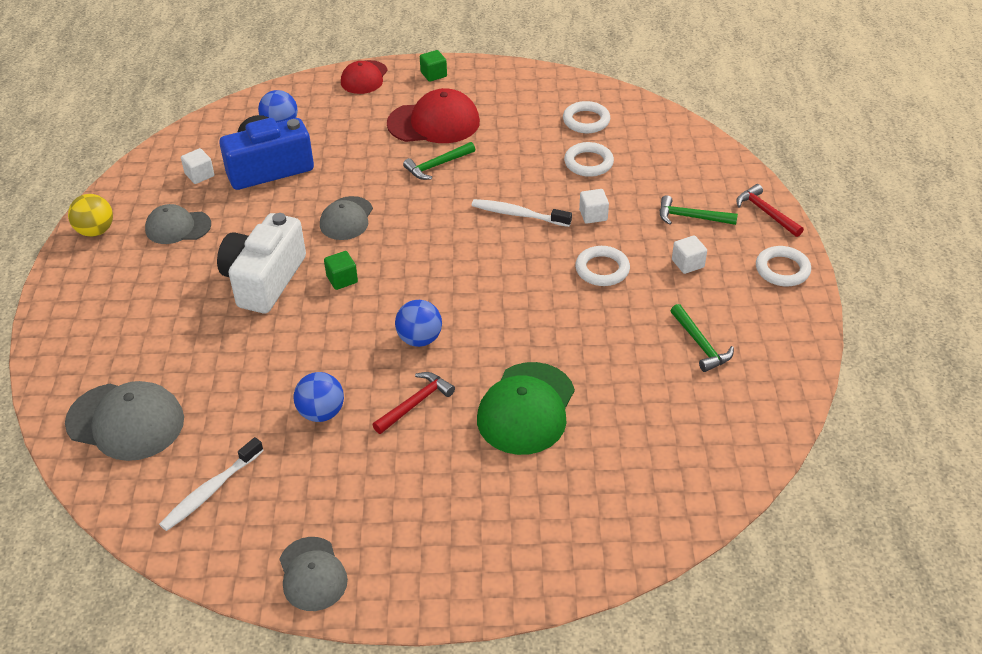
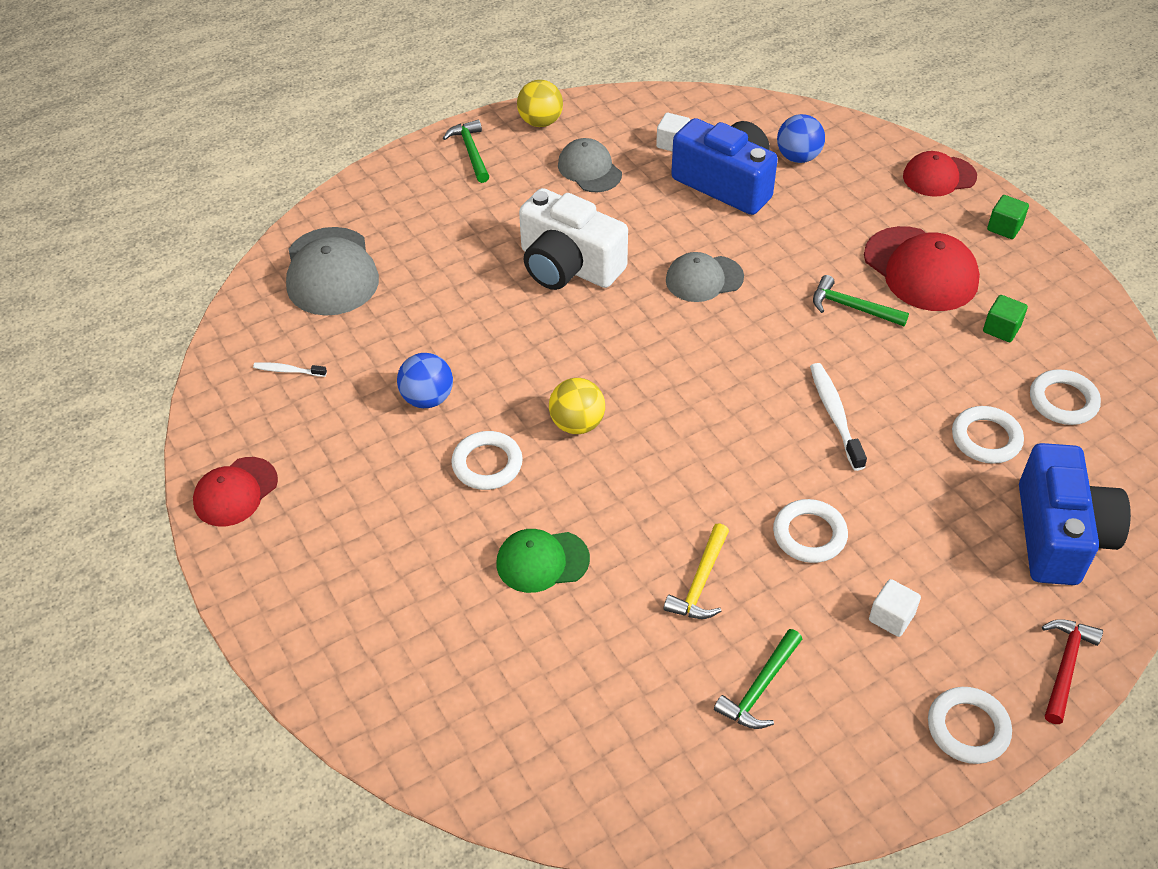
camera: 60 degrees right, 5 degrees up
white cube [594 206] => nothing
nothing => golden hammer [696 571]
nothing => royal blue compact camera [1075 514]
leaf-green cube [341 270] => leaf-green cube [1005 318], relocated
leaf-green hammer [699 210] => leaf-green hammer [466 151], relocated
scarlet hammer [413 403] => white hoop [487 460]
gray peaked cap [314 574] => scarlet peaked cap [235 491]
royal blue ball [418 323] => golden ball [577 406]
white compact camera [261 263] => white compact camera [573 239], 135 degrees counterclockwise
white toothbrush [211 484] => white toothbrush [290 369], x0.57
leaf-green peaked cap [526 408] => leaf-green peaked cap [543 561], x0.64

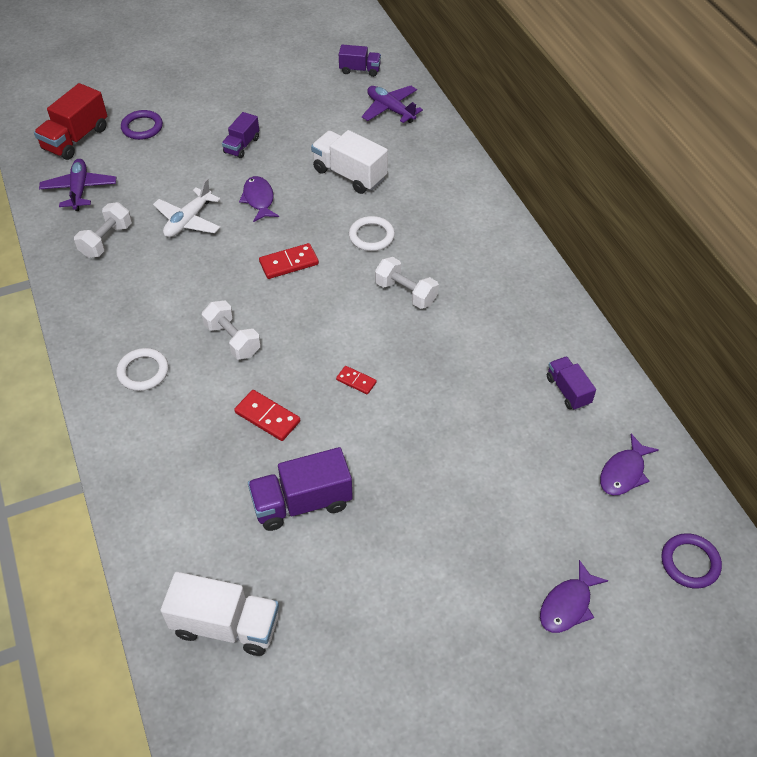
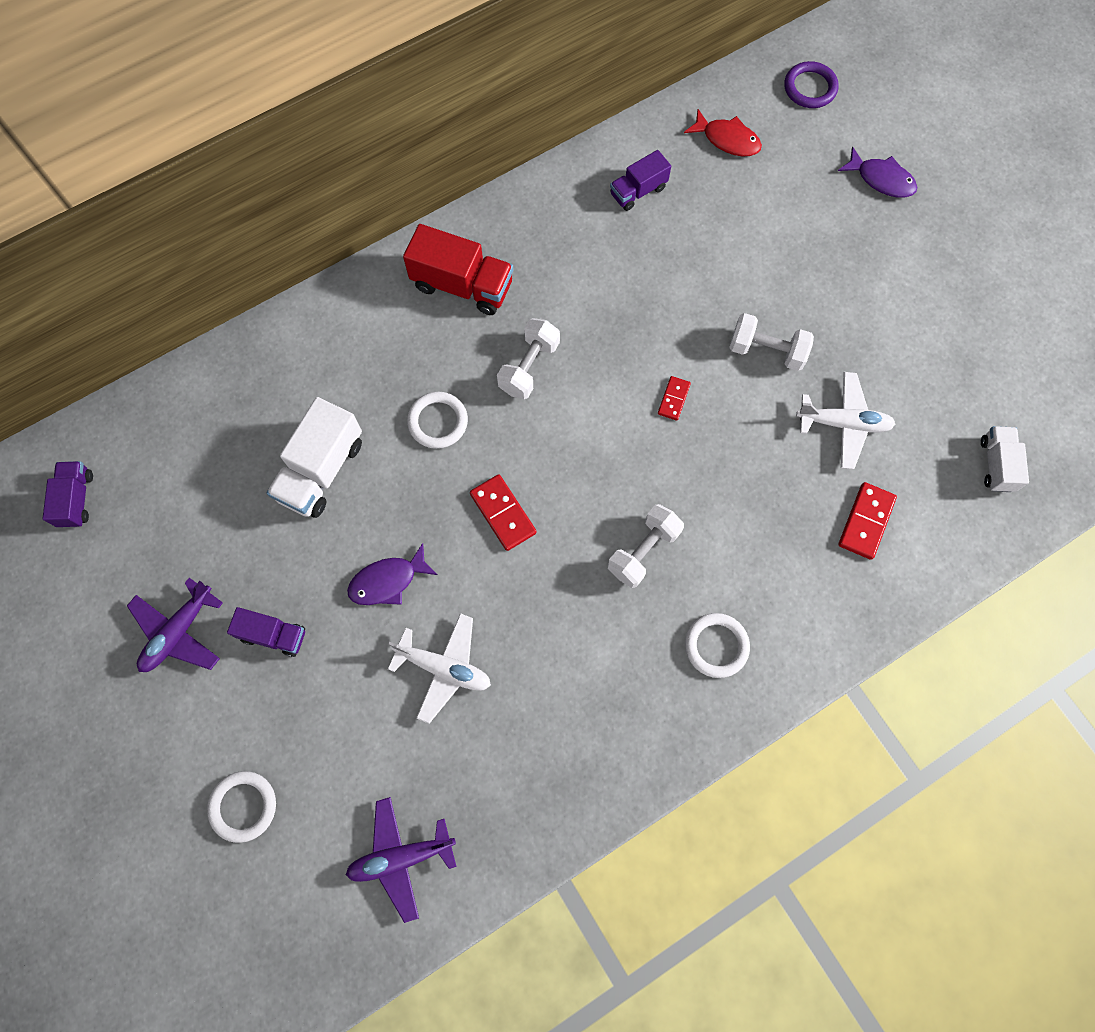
camera: 100 degrees left, 20 degrees up
scarlet lorry [70 121] => scarlet lorry [458 269], relocated
white free weight [103 230] => white free weight [771 342], relocated
scarlet domino [267 415] => scarlet domino [867 521], relocated
purple toy plane [392 104] => purple toy plane [175 625], relocated
purple lorry [300 489] => white toy plane [845 420]
purple hoop [142 125] => white hoop [241 807]
purple fish [629 464] => scarlet fish [723 132]
white lorry [220 614] => white lorry [1005 459], x0.60

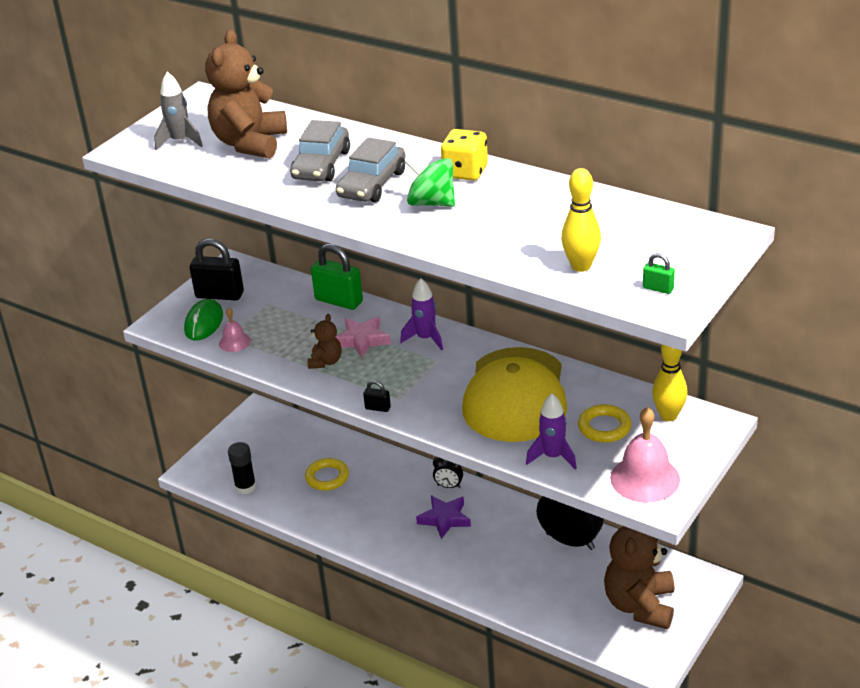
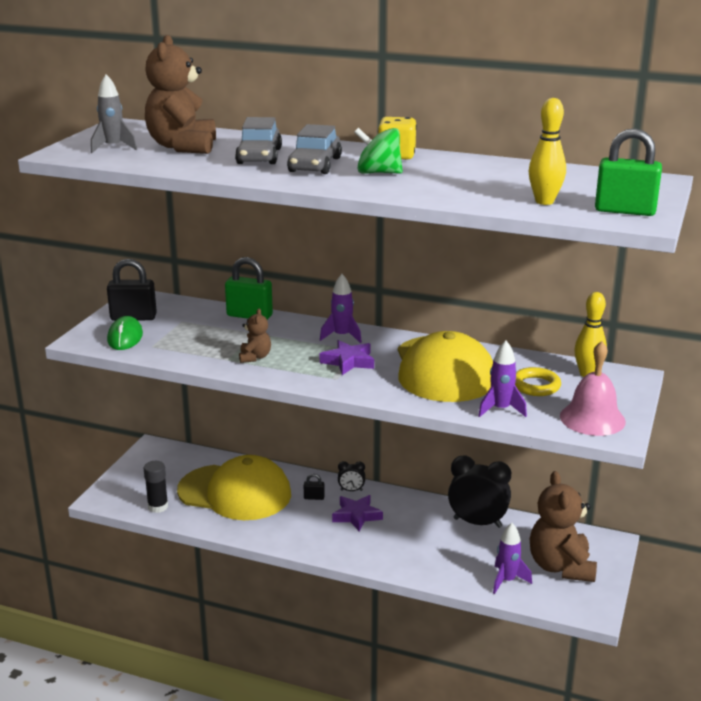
camera: 15 degrees left, 10 degrees down
rose-pink school bell [235 330] => nothing
rose-pink star shape [363 337] => nothing
nothing => purple star shape [347 357]
nothing => purple spaceship [512 558]
black lock [377 396] => black lock [314 487], relocated
golden hoop [327 474] => golden peaked cap [234 487]
leaf-green lock [659 273] => leaf-green lock [628 172], x2.13

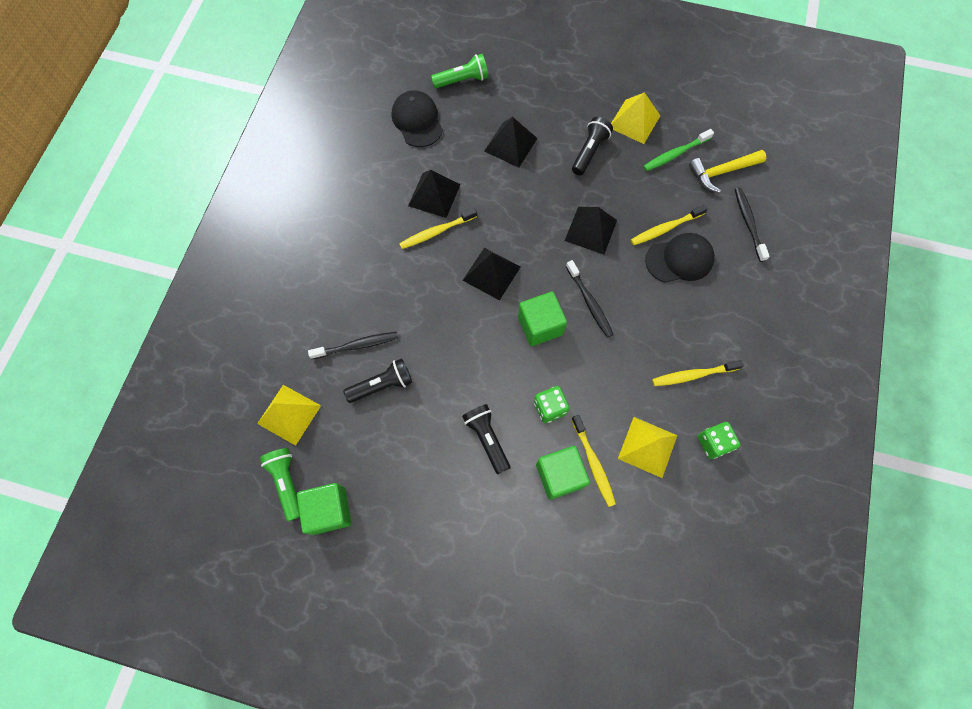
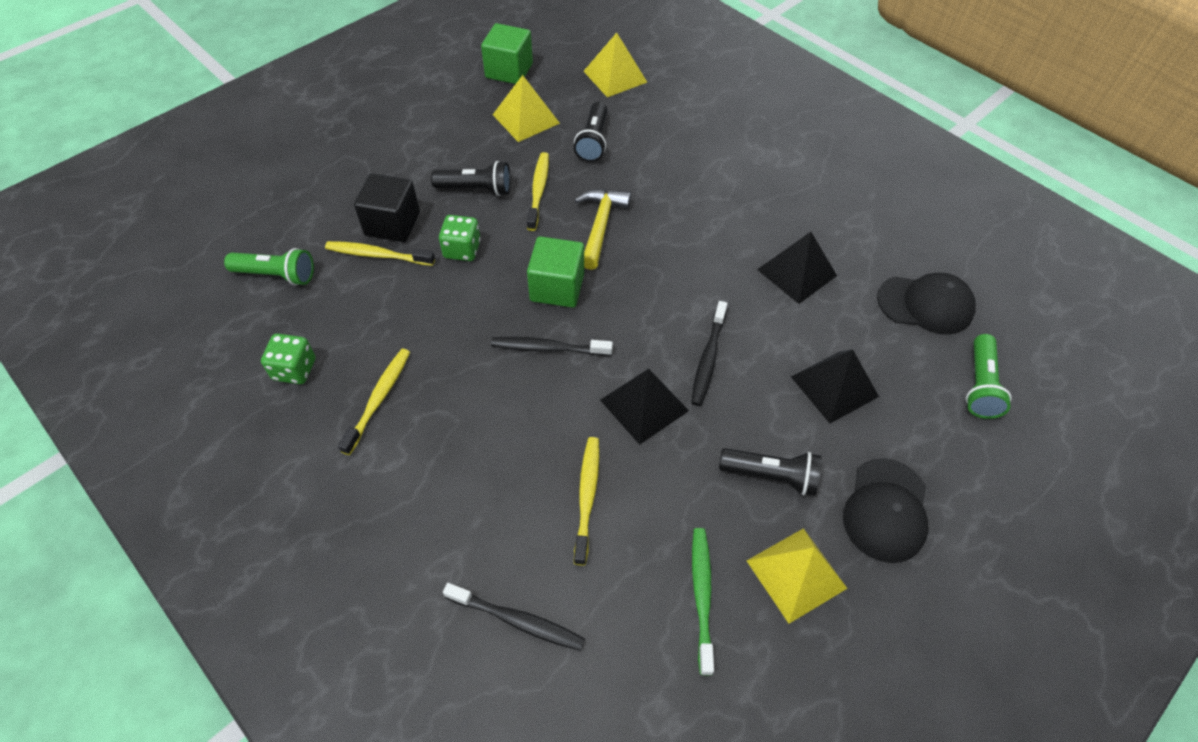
camera: 120 degrees right, 15 degrees down
black pyramid [491 274] => nothing
leaf-green pocket torch [280 484] => leaf-green pocket torch [269 267], relocated
black toothbrush [353 345] => black toothbrush [709 353], relocated
golden toothbrush [438 228] => golden toothbrush [538 191], relocated
golden pyramid [647 447] => golden pyramid [526 108], relocated
black peaked cap [680 258] => black peaked cap [886 510], relocated
golden hammer [727 171] => golden hammer [603 229], relocated
leaf-green cube [563 473] => black cube [387 207]
black pocket torch [592 146] => black pocket torch [770 472], 45 degrees counterclockwise

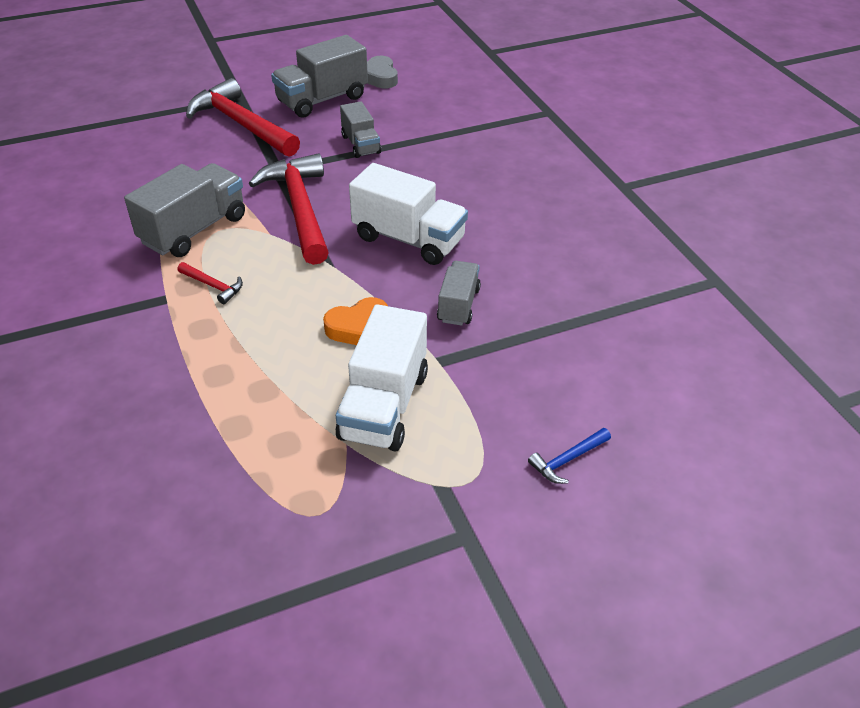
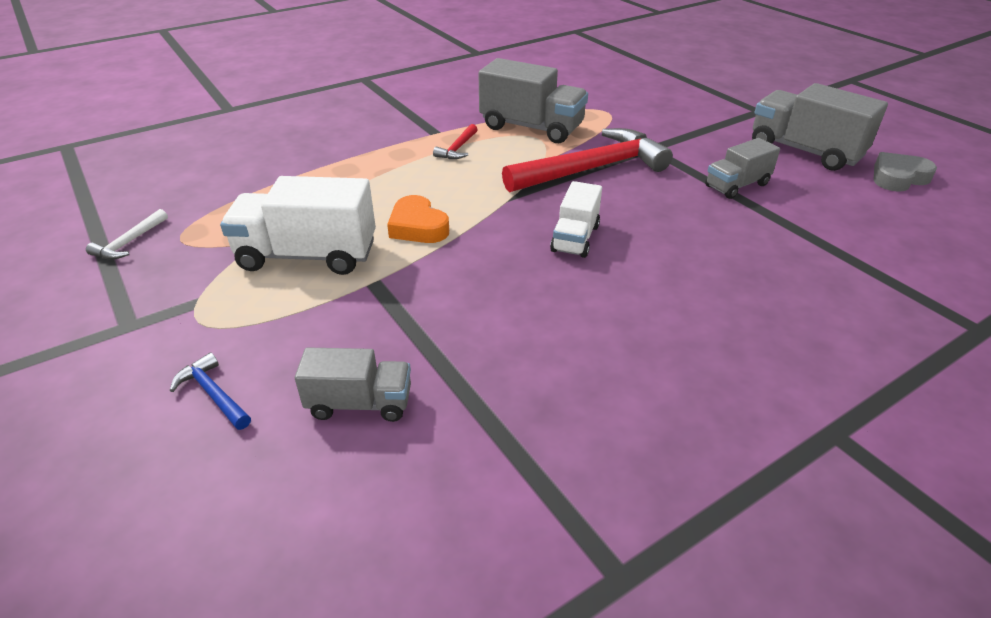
camera: 80 degrees right, 5 degrees down
scarlet hammer [243 117] => nothing
nothing => white hammer [127 234]
gray lorry [459 293] => gray lorry [353 384], relocated
white lorry [408 214] => white lorry [576 219], x0.59

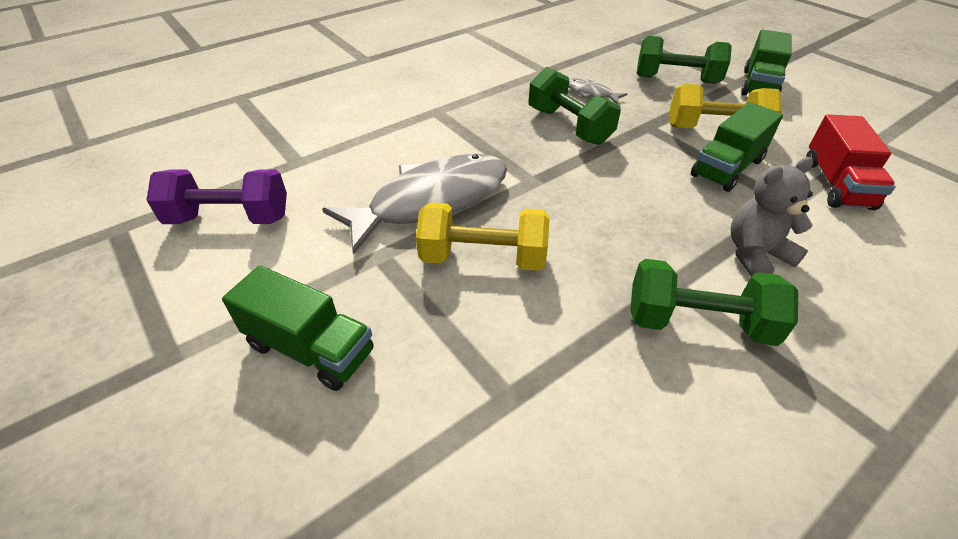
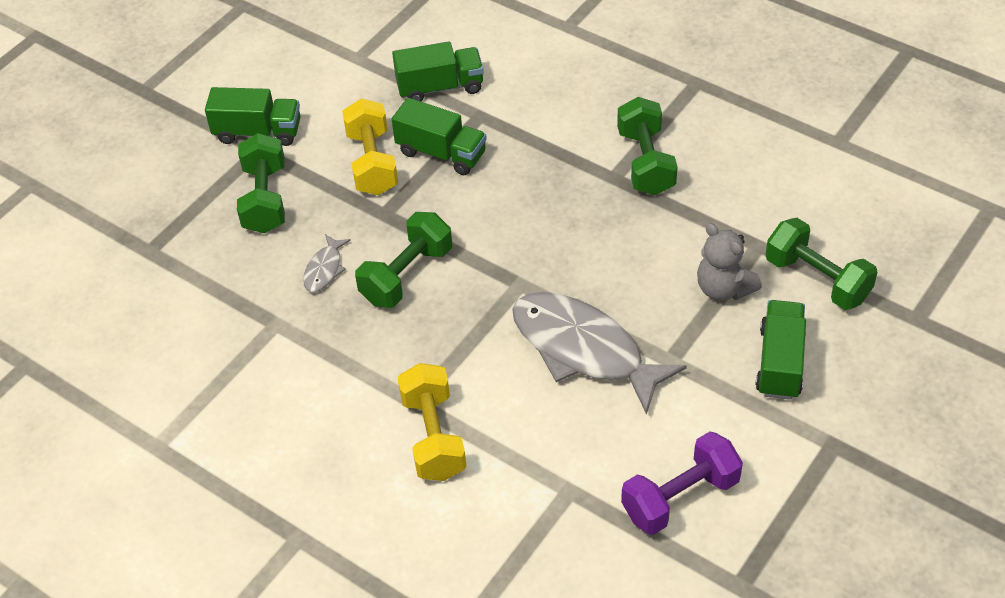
camera: 105 degrees left, 5 degrees up
nothing => leaf-green free weight [821 264]
golden free weight [483 236] => golden free weight [432 422], relocated
gray stuffed bear [771 217] => gray stuffed bear [729 261], relocated
scarlet lorry [851 162] => leaf-green lorry [438 72]
purple free weight [217 196] => purple free weight [682 483], 75 degrees clockwise

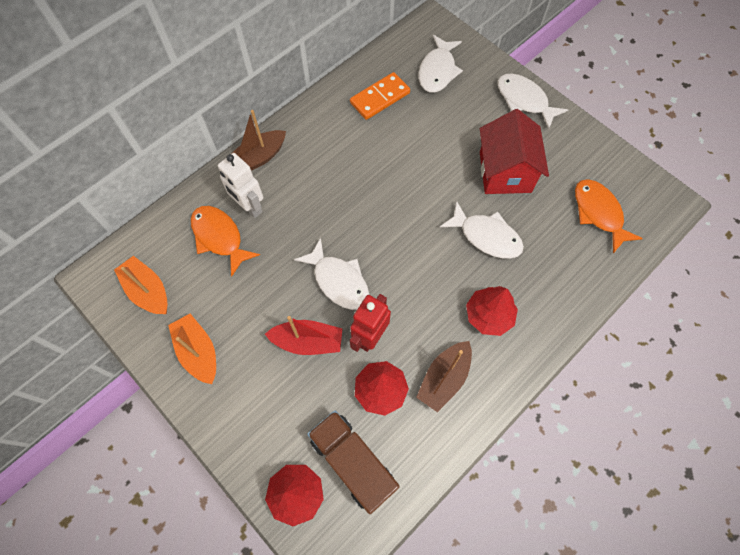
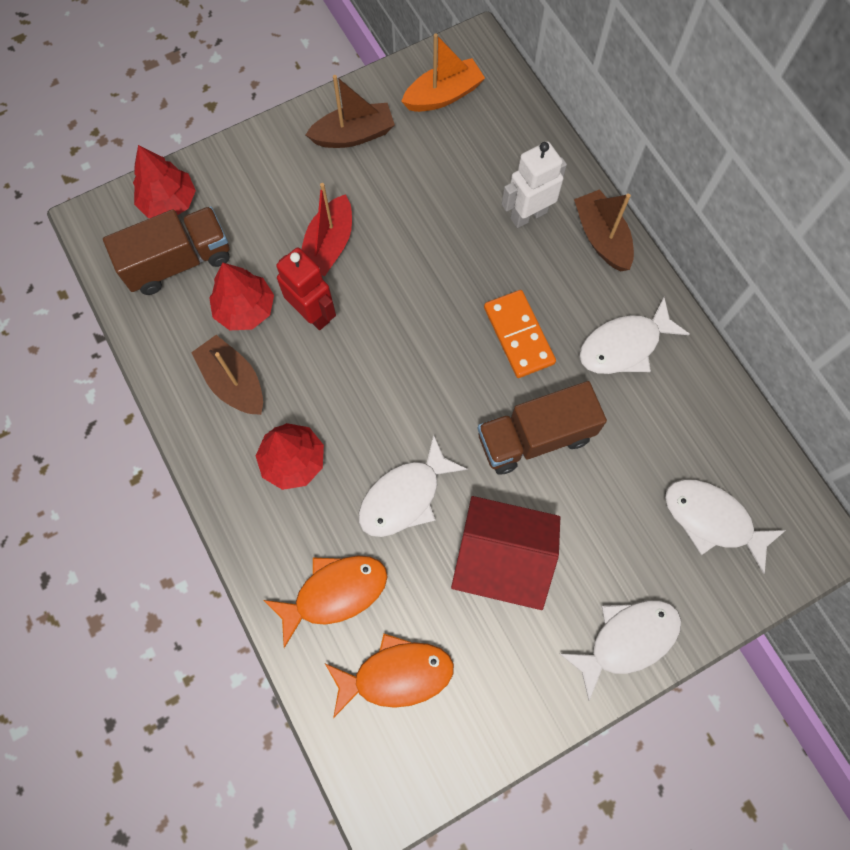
camera: 105 degrees right, 5 degrees up
nothing => dark brown lorry [542 428]
orange-coloured fish [225 241] => orange-coloured fish [325 602], relocated
white fish [331 274] => white fish [634 335], relocated
orange-coloured domino [380 96] => orange-coloured domino [520 334], relocated
orange-coloured sailboat [192 349] => dark brown sailboat [350 111]

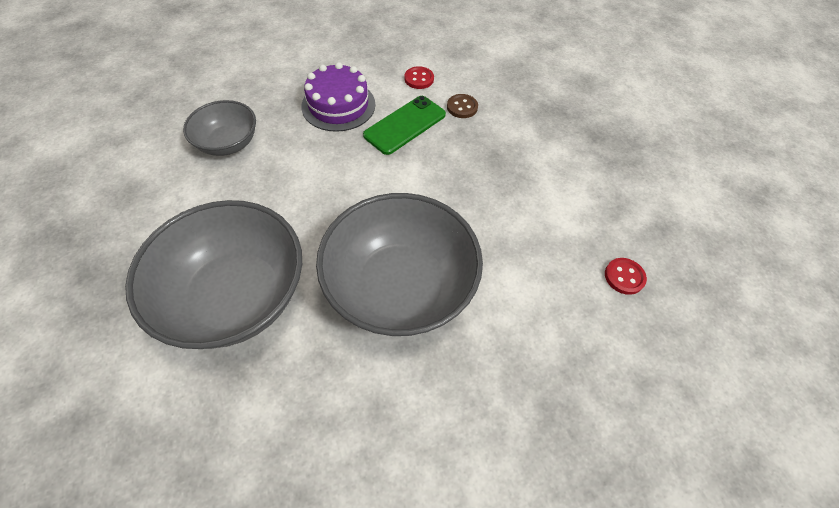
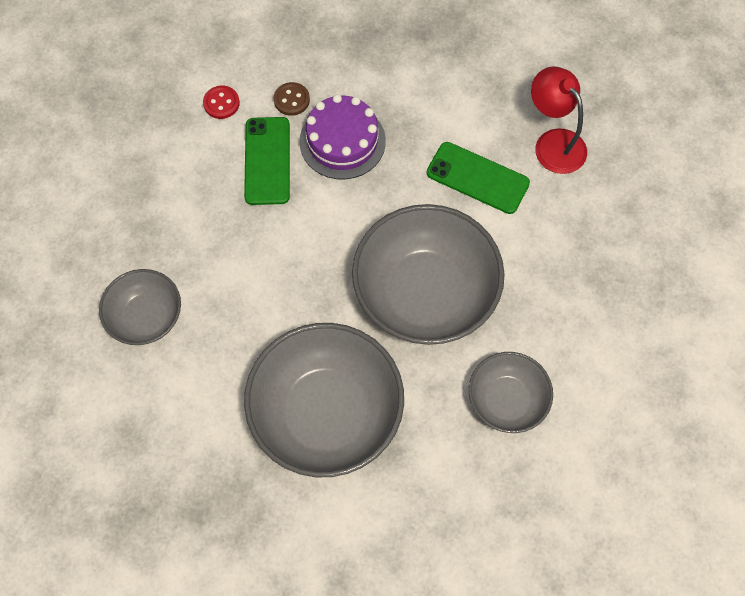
camera: 45 degrees left, 10 degrees up
nothing => leaf-green phone [478 178]
nothing => gray bowl [511 392]
purple gateau [338 97] => purple gateau [342 136], relocated
scarlet button [626 276] => scarlet reading lamp [559 120]

